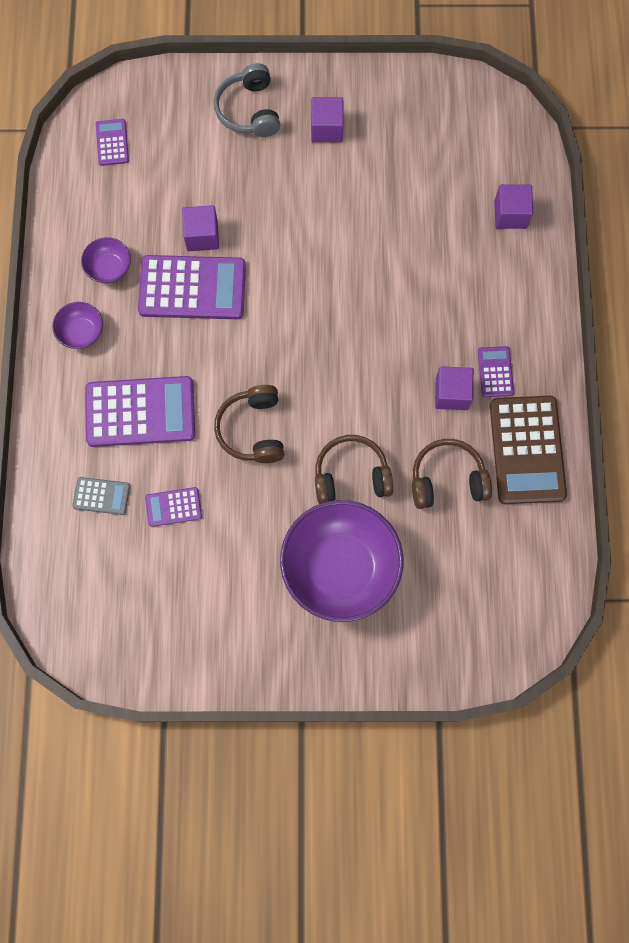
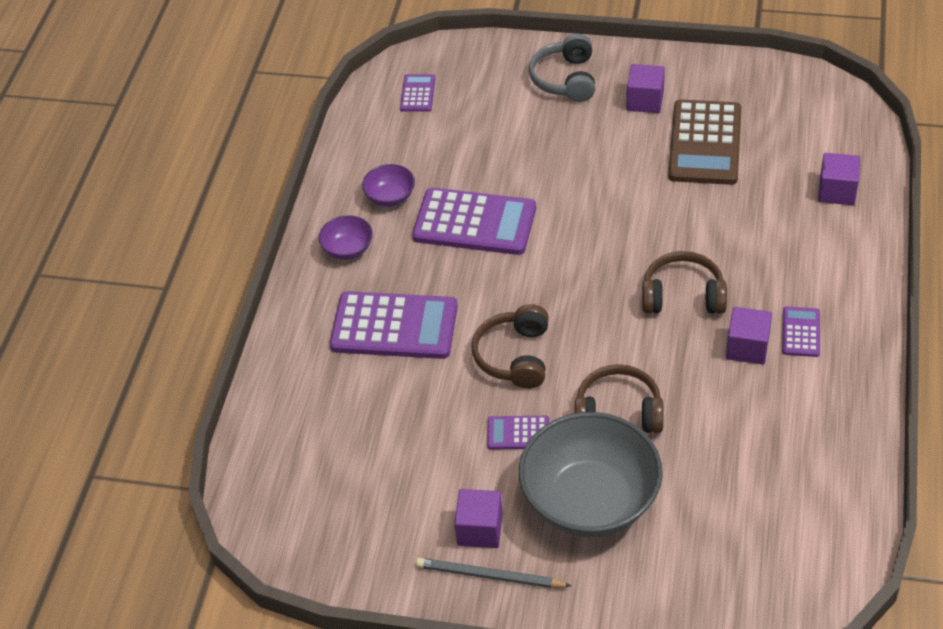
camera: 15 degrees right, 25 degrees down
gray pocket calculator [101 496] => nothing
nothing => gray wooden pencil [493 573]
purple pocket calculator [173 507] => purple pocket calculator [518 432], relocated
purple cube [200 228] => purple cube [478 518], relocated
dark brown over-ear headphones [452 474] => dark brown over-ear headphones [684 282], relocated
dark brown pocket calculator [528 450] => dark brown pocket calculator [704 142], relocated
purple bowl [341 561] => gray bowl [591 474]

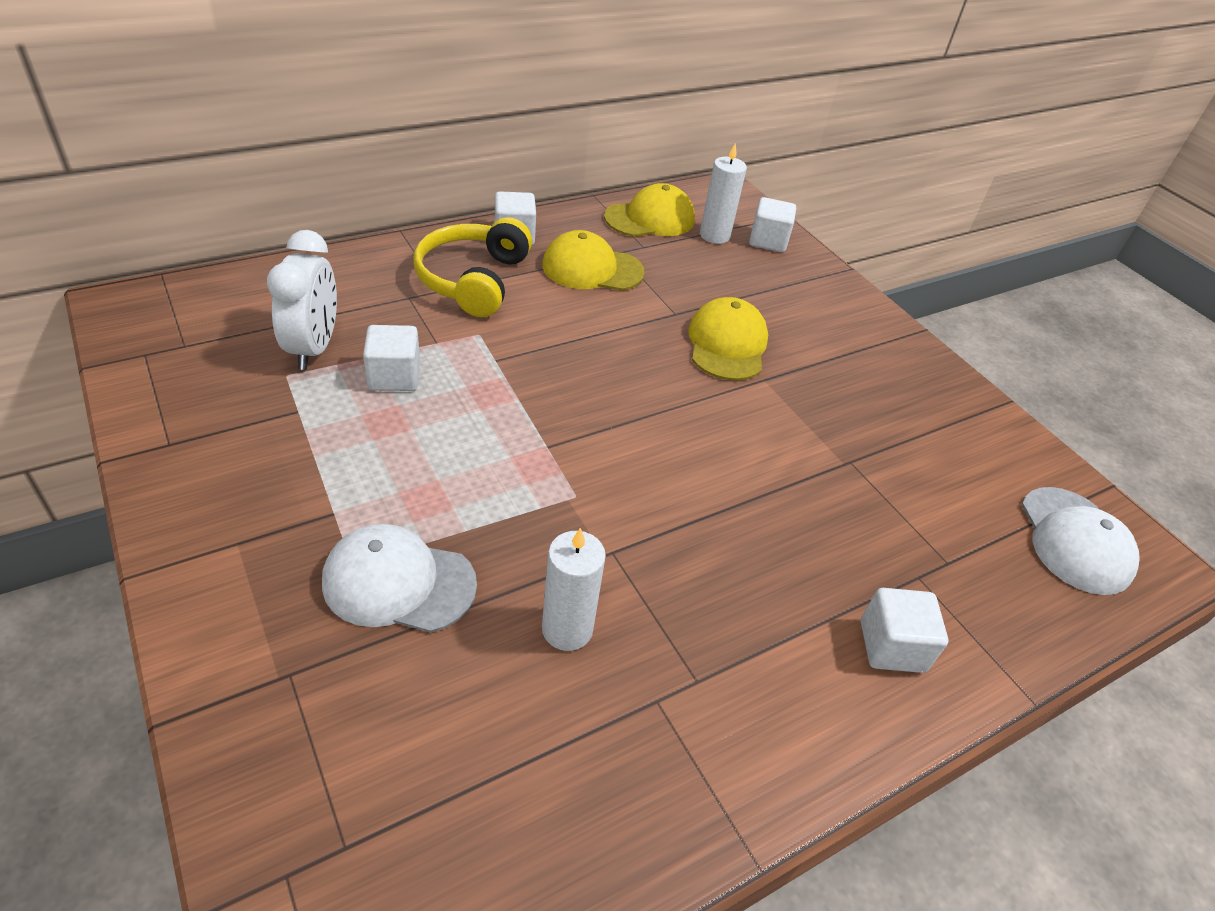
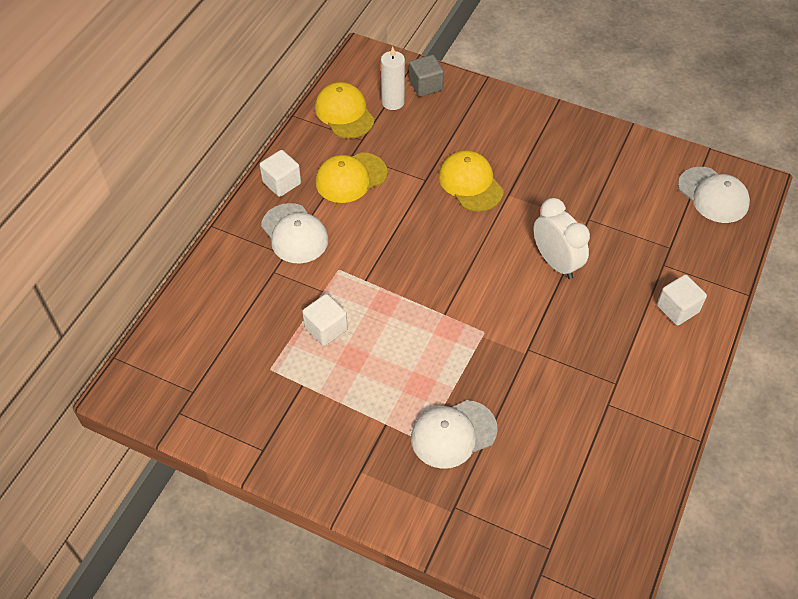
camera: 30 degrees left, 10 degrees up
white candle [574 589] => nothing
white alarm clock [302 300] => white alarm clock [561 238], relocated
golden over-ear headphones [472 267] => white peaked cap [295 233]
white cube [772 224] => gray cube [426 76]
golden peaked cap [649 210] => golden peaked cap [345 110], 60 degrees counterclockwise

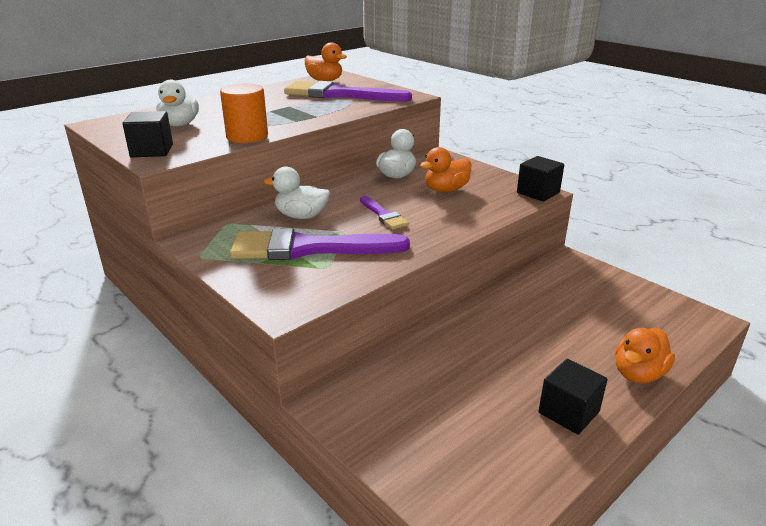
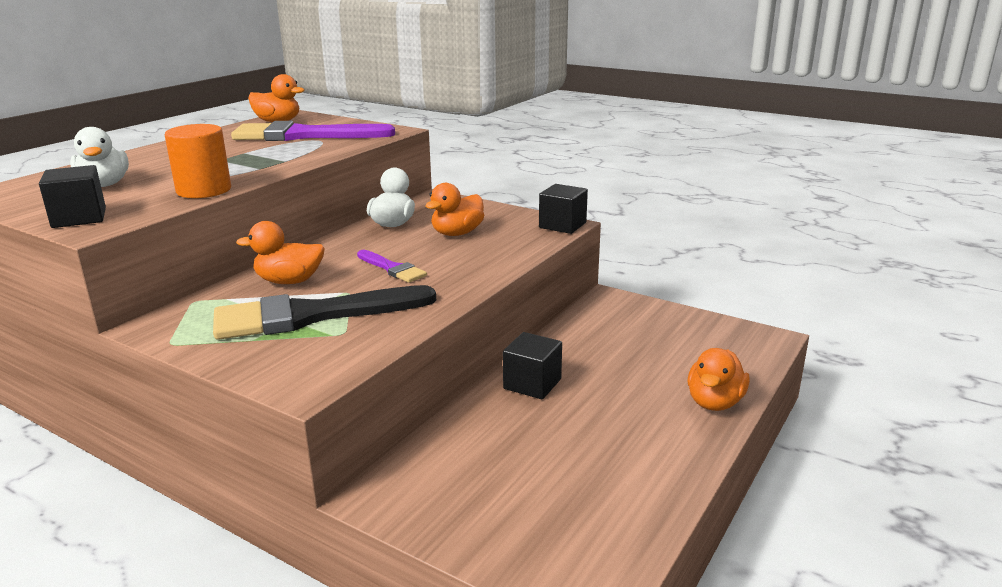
camera: 15 degrees left, 5 degrees down
black cube [573 397] => black cube [532 365], relocated
purple paint brush [320 244] => black paint brush [324 312]
white duck [297 192] => orange-coloured duck [280 252]

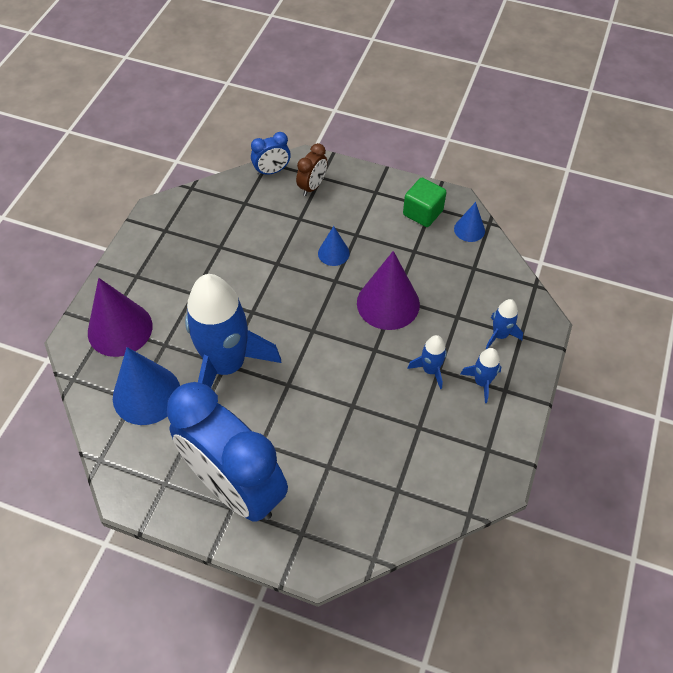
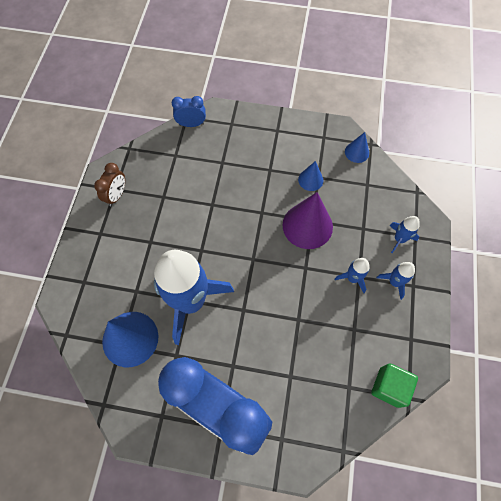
camera: 10 degrees left, 10 degrees up
purple cone shape [120 317] => nothing
dark brown alarm clock [312 169] => dark brown alarm clock [109 184], relocated
royal blue cone shape [334 246] => royal blue cone shape [310 176], relocated
leaf-green cube [424 202] => leaf-green cube [395 385], relocated
royal blue alarm clock [271 154] => royal blue alarm clock [189 111], 150 degrees counterclockwise

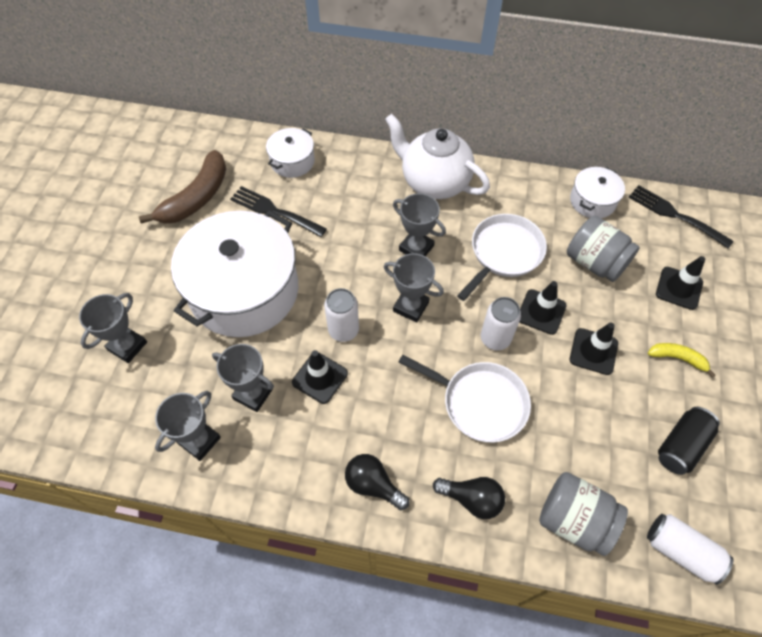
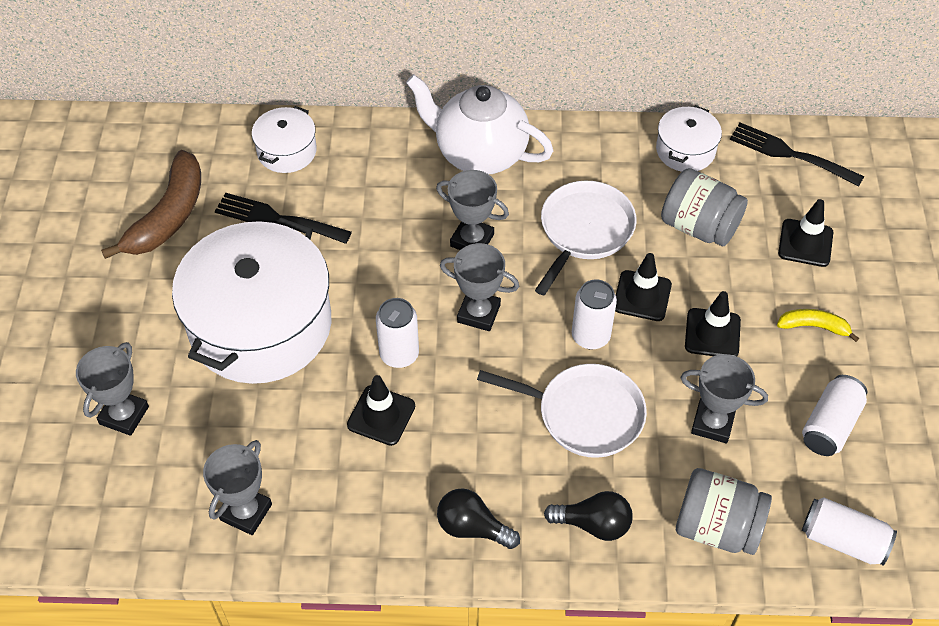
camera: 10 degrees left, 5 degrees down
gray prize cup [243 378] => gray prize cup [724 398], relocated
black tin [689 441] => white tin [834 415]

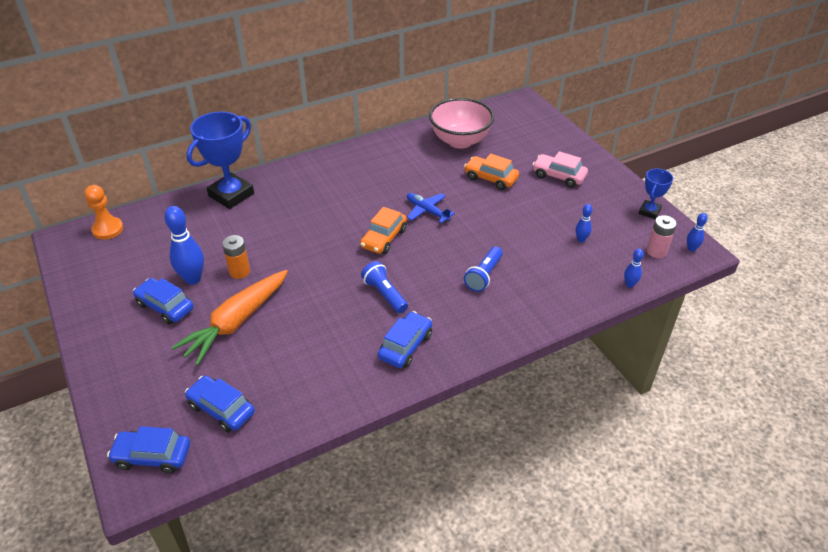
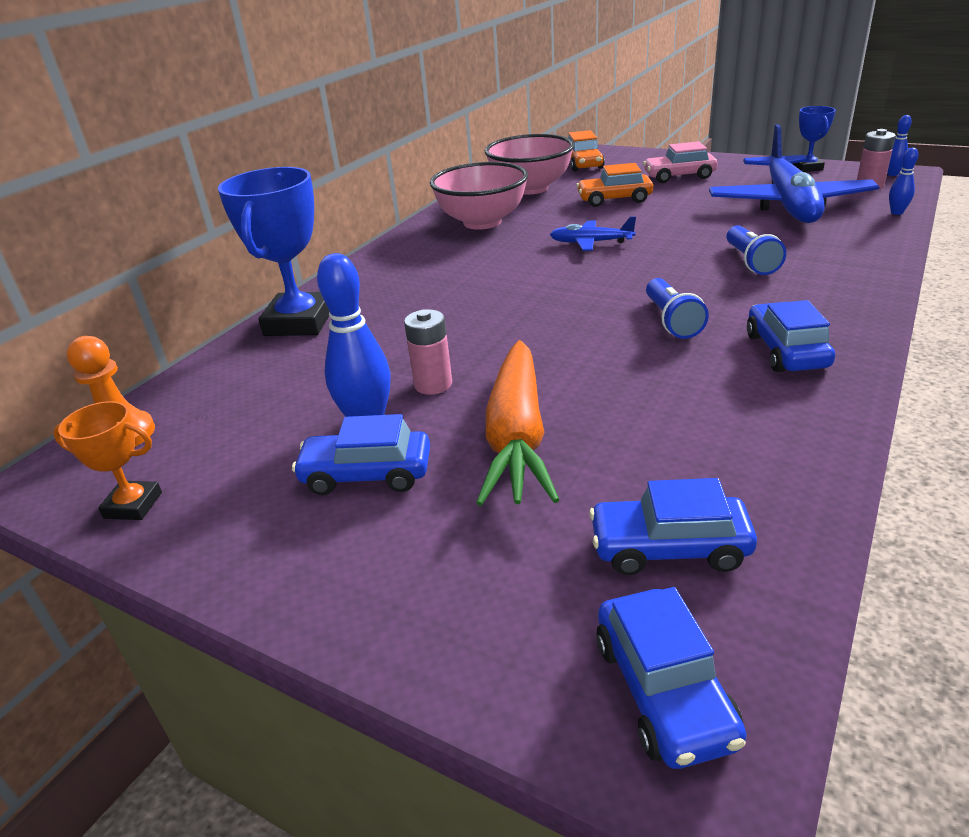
camera: 30 degrees left, 10 degrees down
nothing => orange-coloured prize cup [107 460]
nothing => rose-pink bowl [479 196]
orange-coloured car [383 230] => orange-coloured car [586 150], relocated
royal blue bowling pin [584 223] => royal blue toy plane [794 173]
orange-coloured battery [236 257] => rose-pink battery [428 352]
royal blue car [148 450] => royal blue car [671 678], 75 degrees counterclockwise
royal blue pocket torch [384 287] => royal blue pocket torch [677 308], 120 degrees counterclockwise

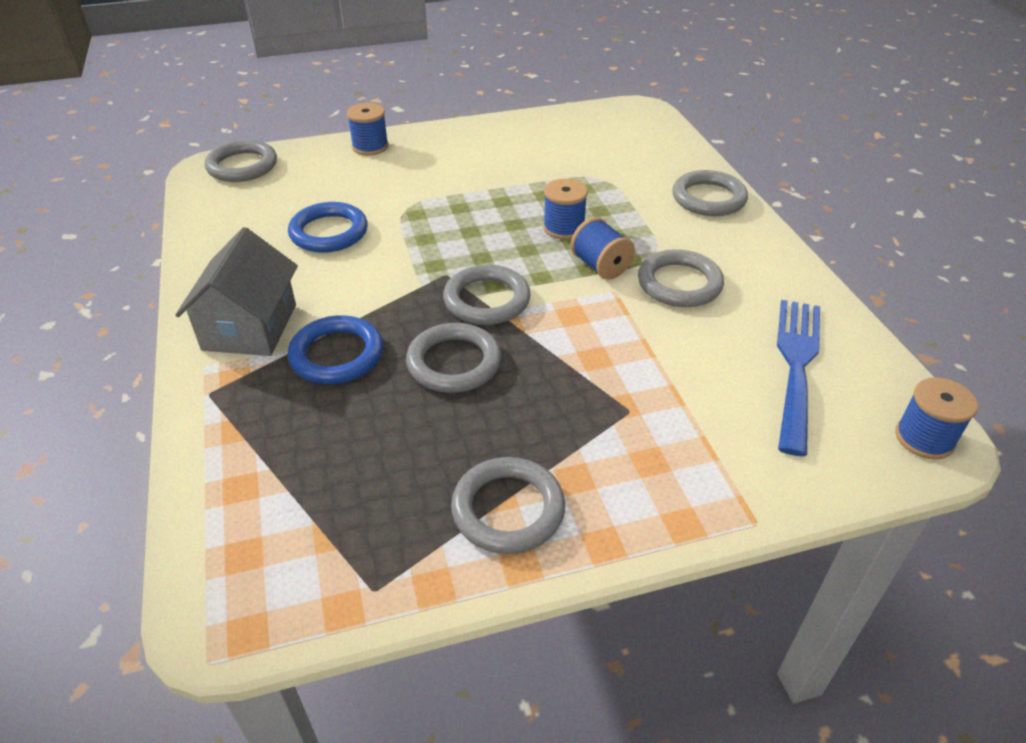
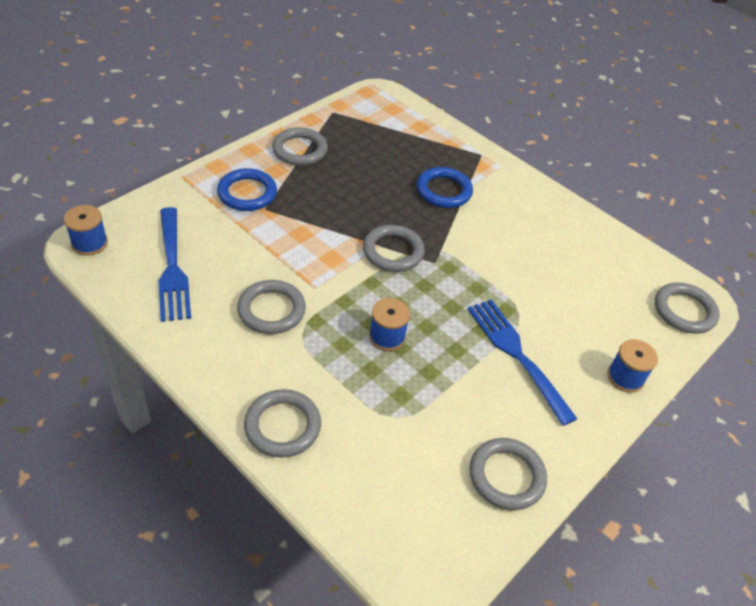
camera: 145 degrees right, 5 degrees up
gray cottage [236 291] => nothing
royal blue reel of thread [603 248] => nothing
nothing => royal blue dinner fork [522 363]
royal blue hoop [328 227] => royal blue hoop [247 189], relocated
gray hoop [454 358] => gray hoop [508 474], relocated

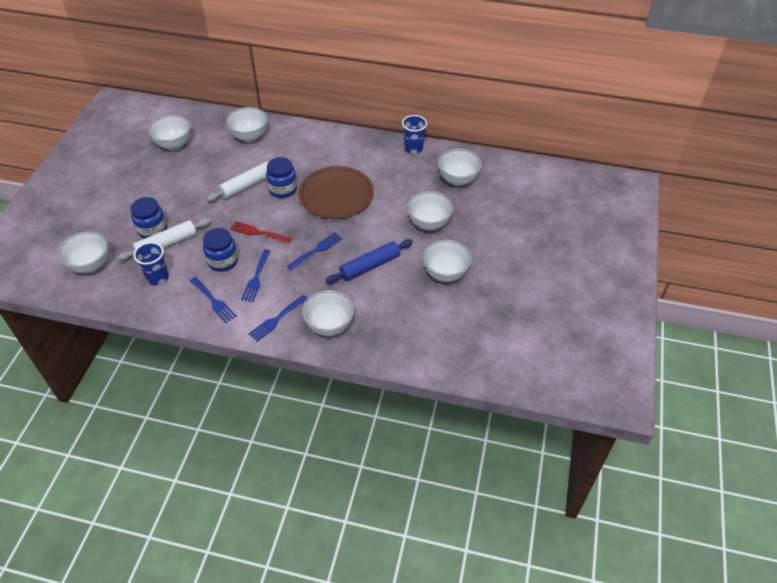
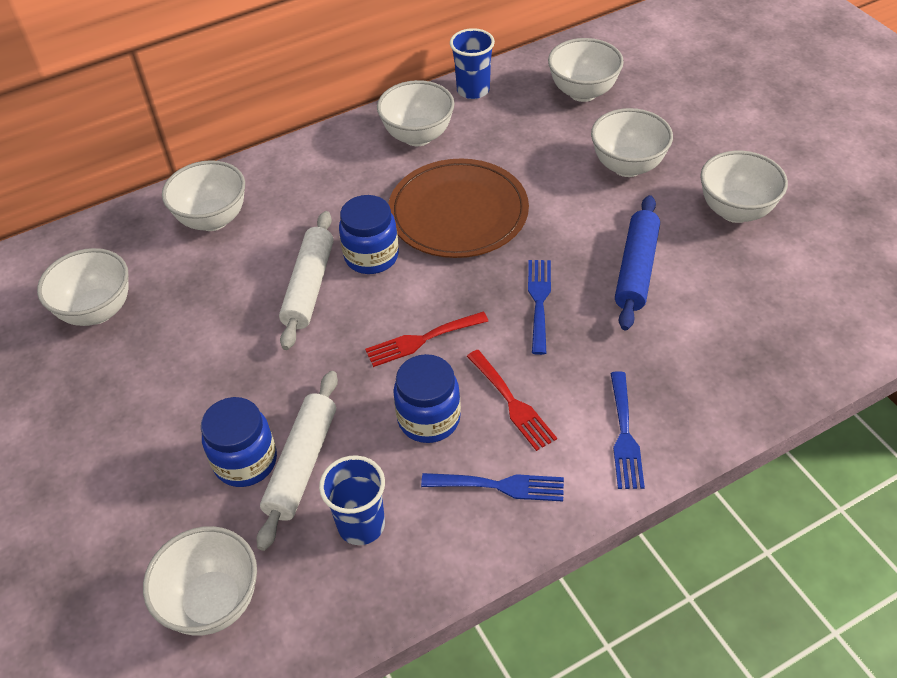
camera: 40 degrees left, 0 degrees up
white bowl [328 313] => white bowl [415 113], relocated
royal blue dinner fork [256 275] => scarlet dinner fork [512 400]

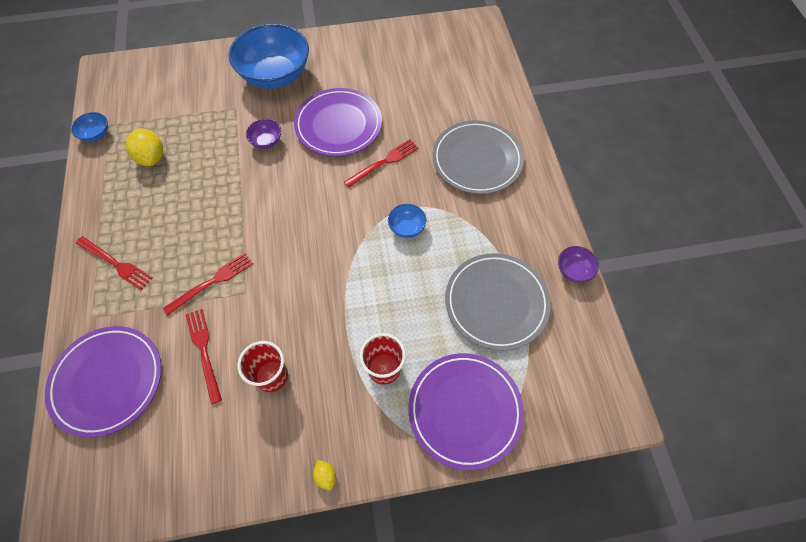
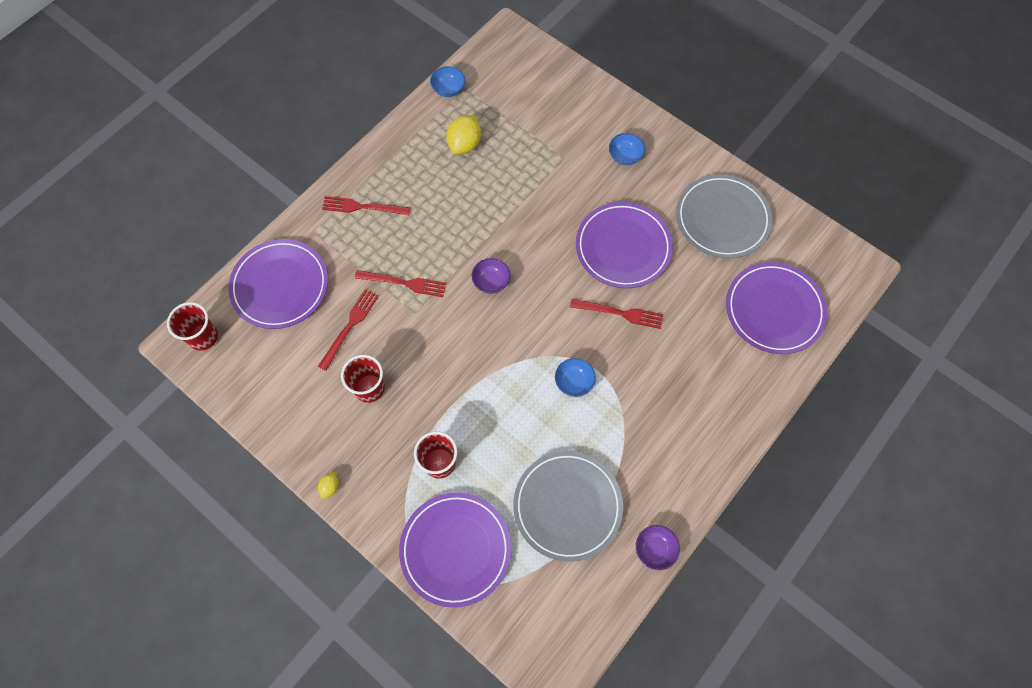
camera: 50 degrees right, 5 degrees up
nothing => scarlet tumbler [192 326]
nothing => purple flat dish [776 308]
purple bowl [263 134] => purple bowl [491 276], relocated
gray flat dish [478 157] => gray flat dish [724 216], relocated
scarlet dinner fork [114 263] => scarlet dinner fork [366 205], 105 degrees clockwise
royal blue bowl [269 56] => royal blue bowl [627 149], x0.42

